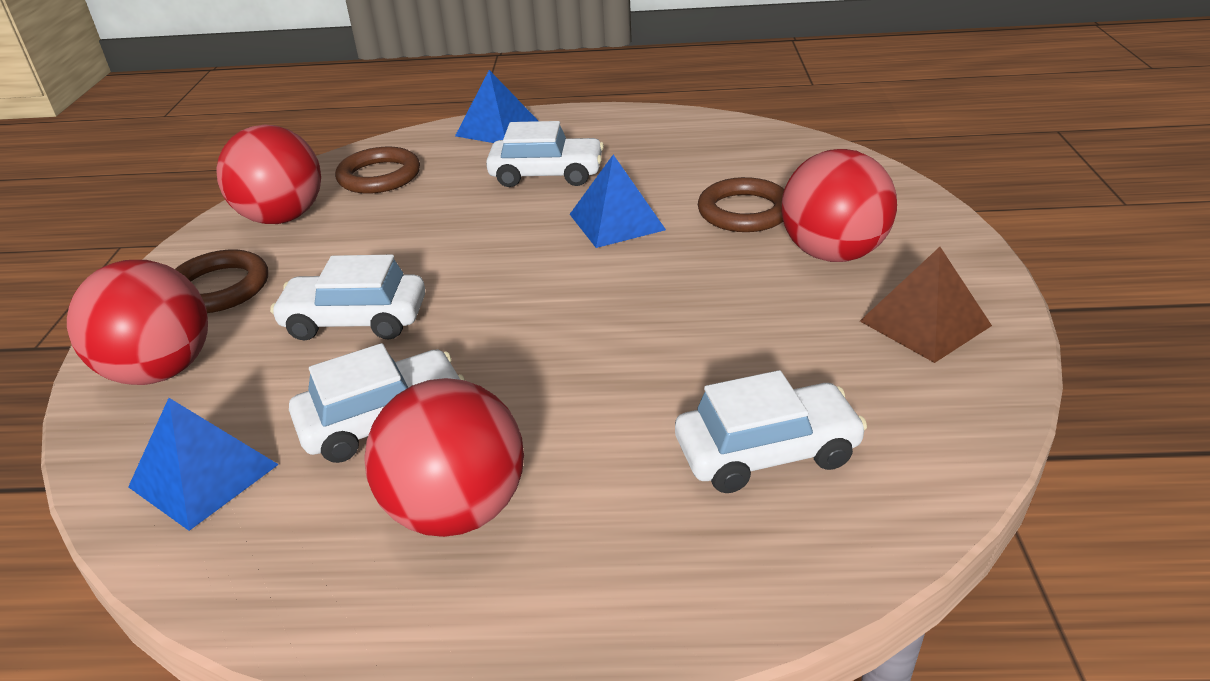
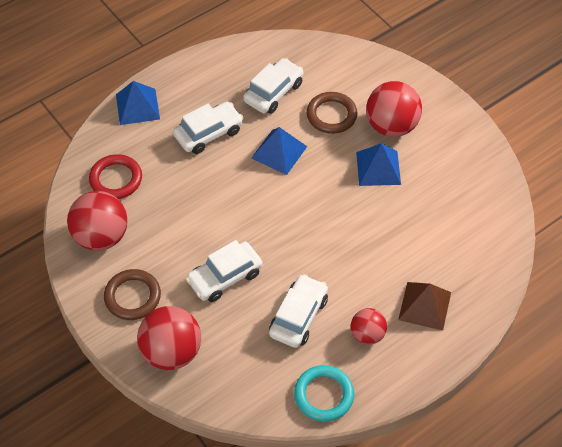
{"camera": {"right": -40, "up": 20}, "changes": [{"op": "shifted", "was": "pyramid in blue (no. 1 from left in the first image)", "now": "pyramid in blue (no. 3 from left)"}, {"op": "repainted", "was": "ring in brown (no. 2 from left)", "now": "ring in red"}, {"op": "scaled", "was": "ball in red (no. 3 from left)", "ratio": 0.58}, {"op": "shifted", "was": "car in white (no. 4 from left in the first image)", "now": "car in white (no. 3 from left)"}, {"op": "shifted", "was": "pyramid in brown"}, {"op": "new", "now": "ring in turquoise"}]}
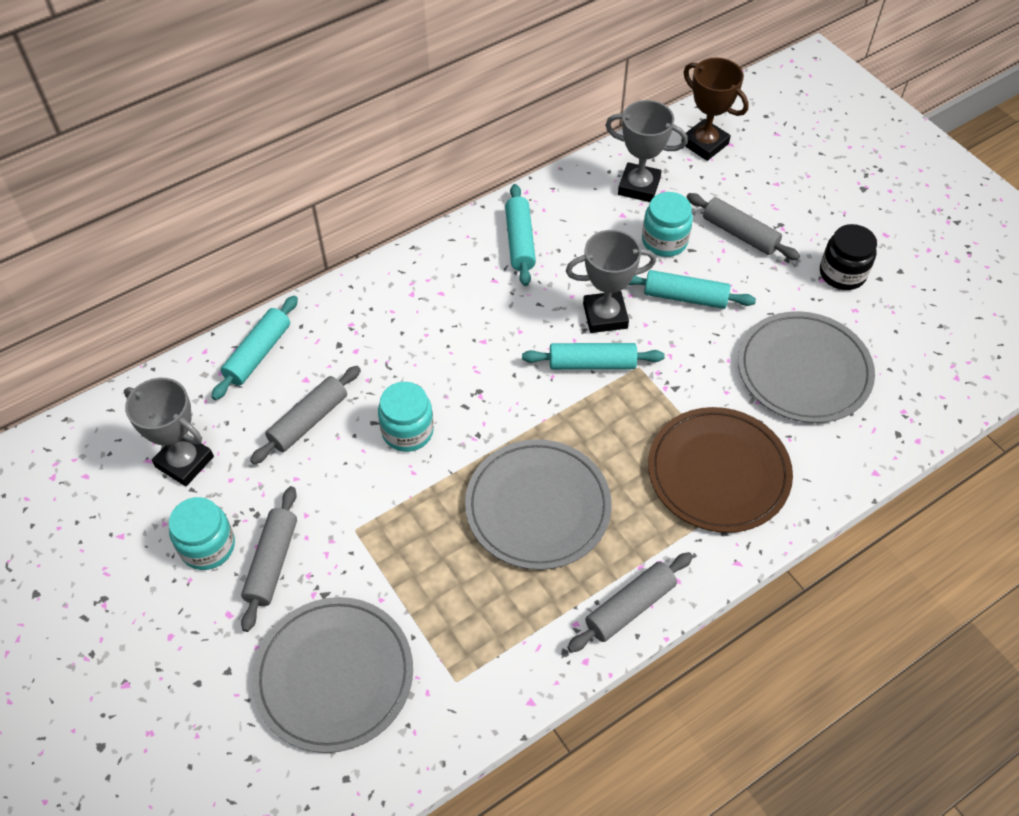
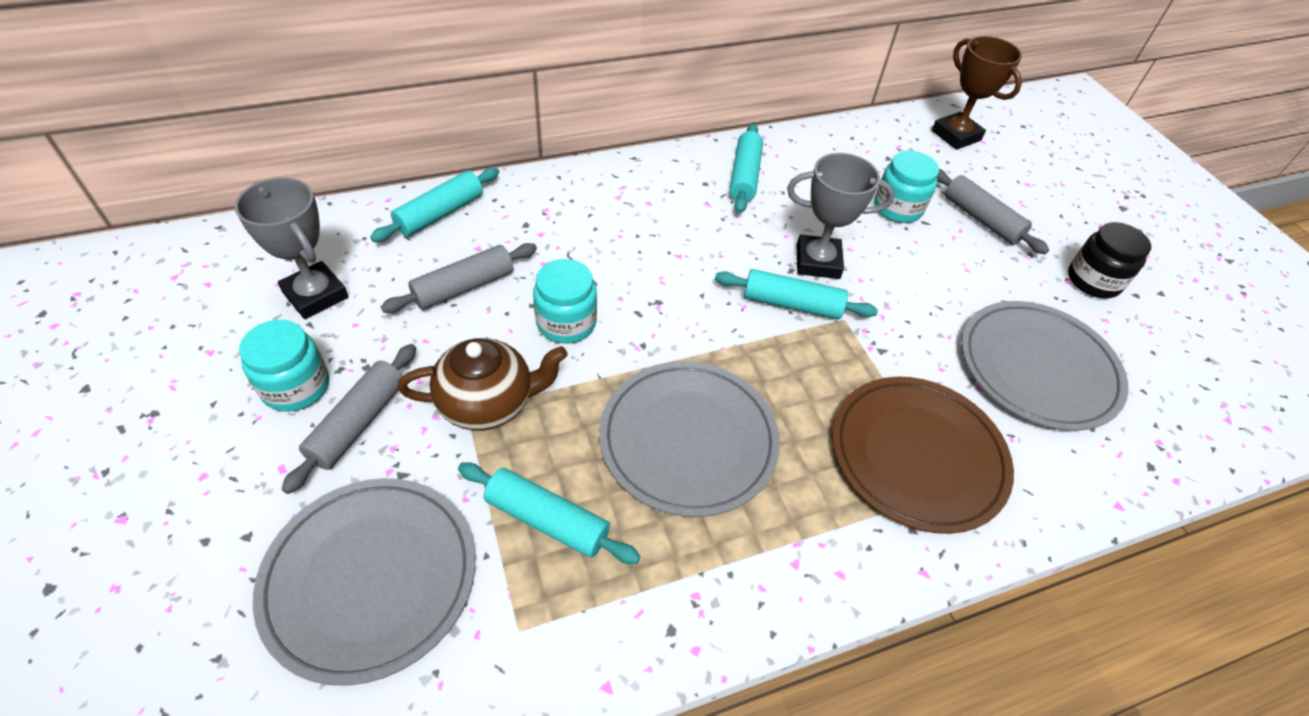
{"camera": {"right": 10, "up": -5}, "changes": [{"op": "gone", "was": "rolling pin in grey (no. 3 from left)"}, {"op": "gone", "was": "trophy in grey (no. 3 from left)"}, {"op": "shifted", "was": "rolling pin in turquoise (no. 4 from left in the first image)", "now": "rolling pin in turquoise (no. 2 from left)"}, {"op": "new", "now": "teapot in brown"}]}
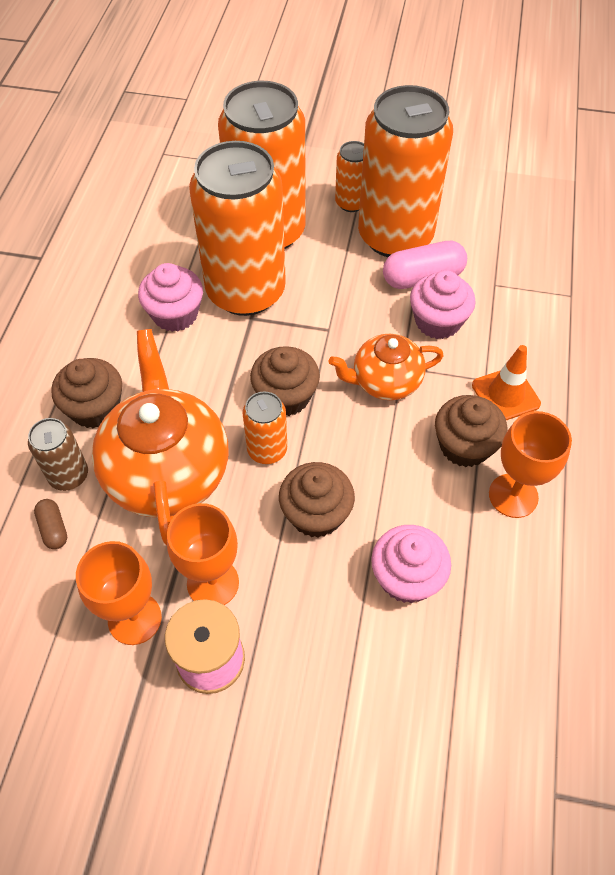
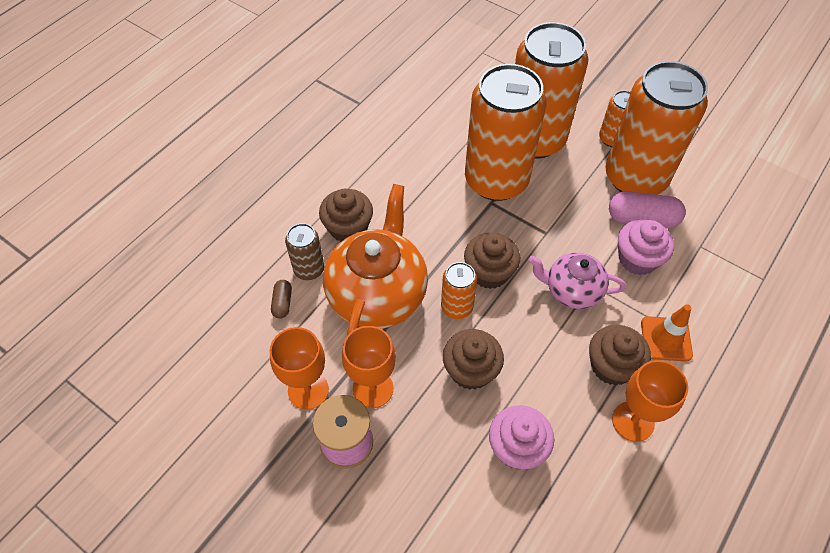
{"camera": {"right": 25, "up": 0}, "changes": [{"op": "gone", "was": "cupcake in pink (no. 1 from left)"}, {"op": "repainted", "was": "teapot in orange (no. 2 from left)", "now": "teapot in pink"}]}
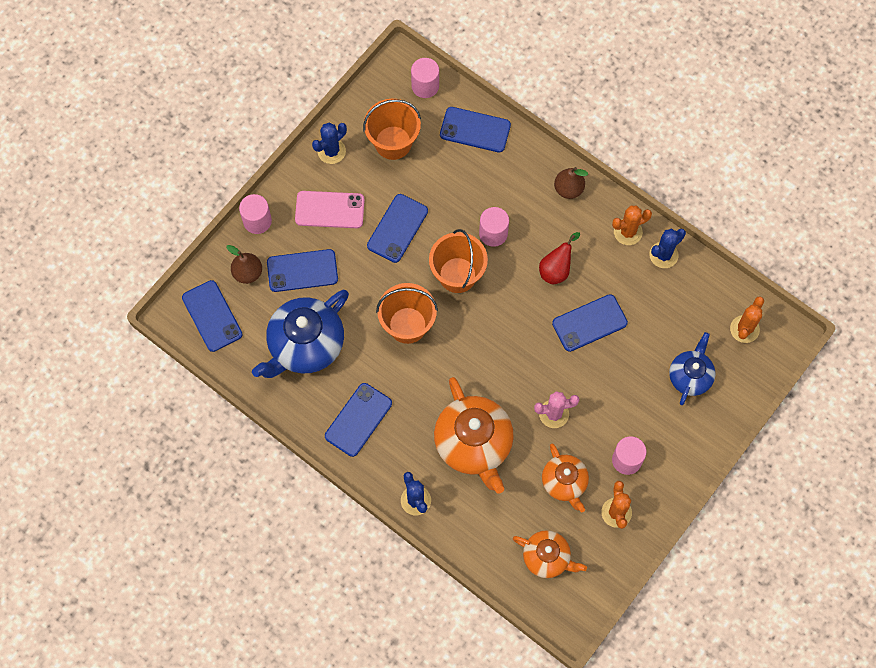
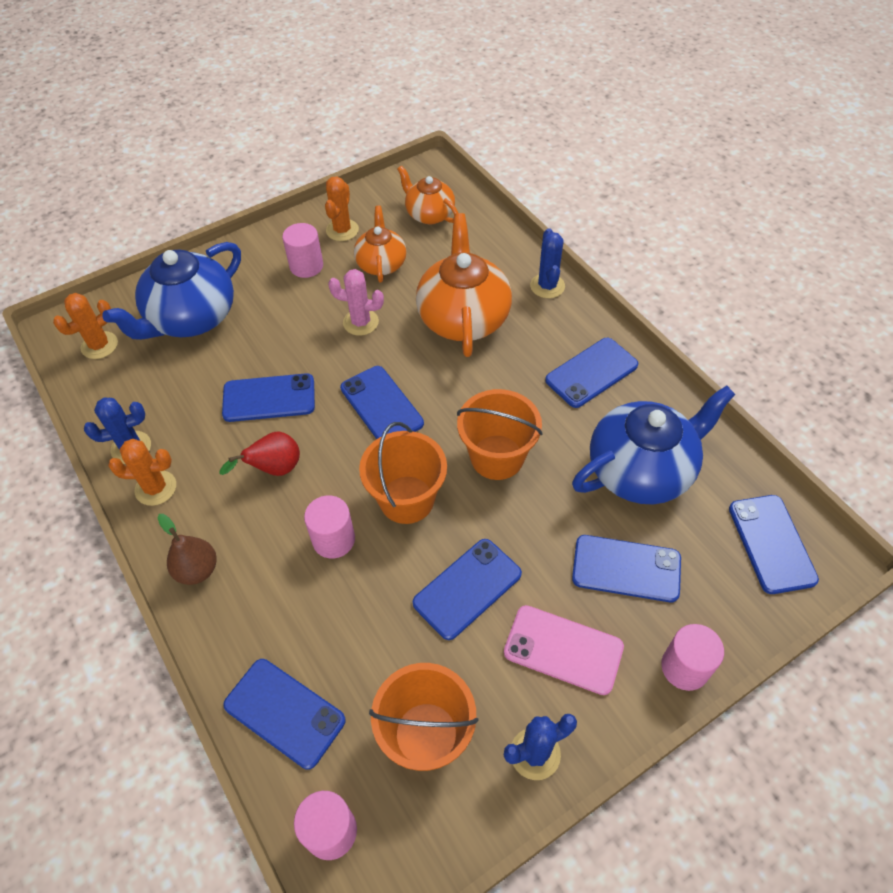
{"camera": {"right": -160, "up": -15}, "changes": [{"op": "gone", "was": "pear in brown (no. 1 from left)"}, {"op": "scaled", "was": "teapot in blue (no. 2 from left in the first image)", "ratio": 1.7}, {"op": "new", "now": "phone in blue (no. 3 from left)"}]}
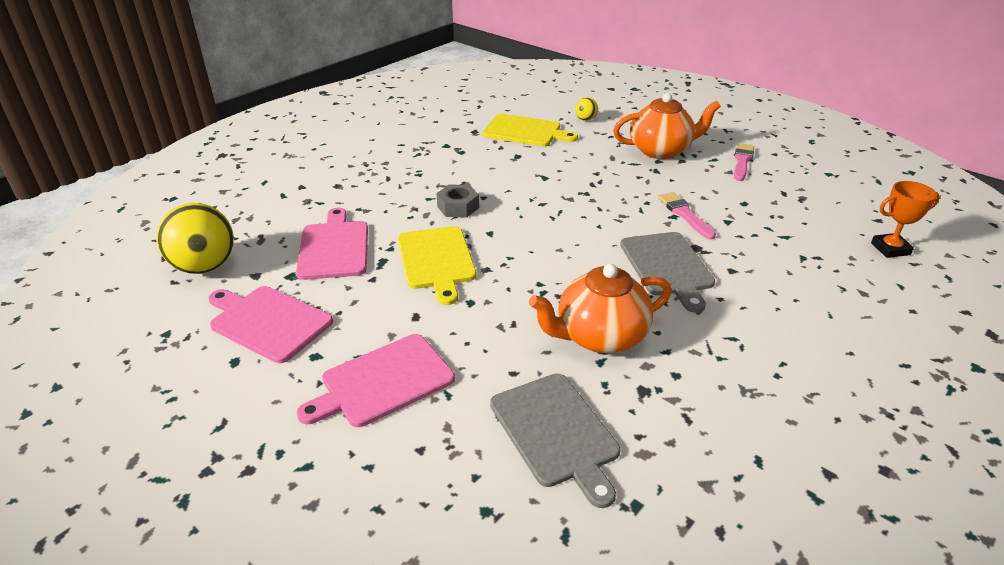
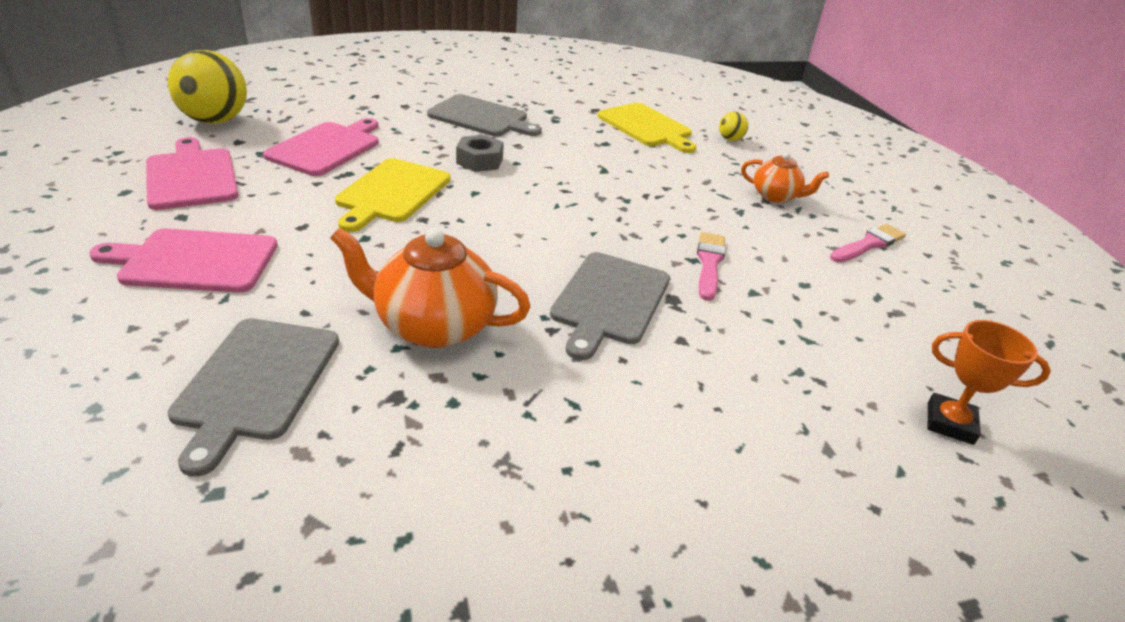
{"camera": {"right": 30, "up": 0}, "changes": [{"op": "scaled", "was": "teapot in orange (no. 2 from left)", "ratio": 0.59}, {"op": "new", "now": "cutting board in grey (no. 2 from left)"}]}
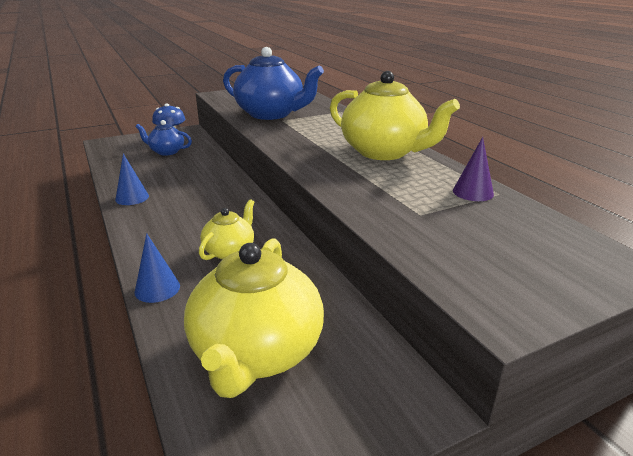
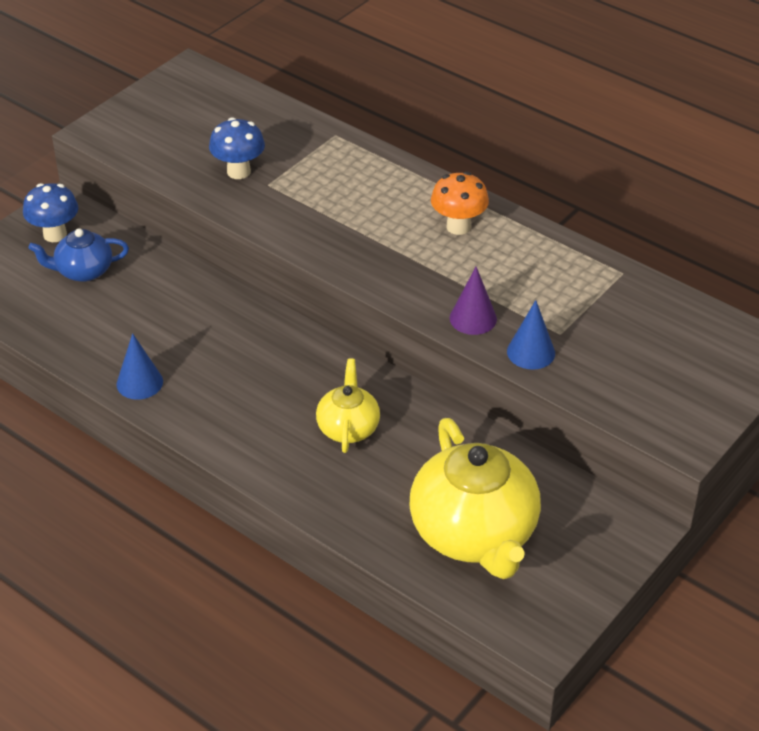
{"camera": {"right": -25, "up": 15}, "changes": [{"op": "shifted", "was": "cone in blue (no. 2 from left)"}, {"op": "swapped", "was": "teapot in blue (no. 2 from left)", "now": "mushroom in blue (no. 2 from left)"}, {"op": "swapped", "was": "teapot in yellow (no. 3 from left)", "now": "mushroom in orange"}, {"op": "shifted", "was": "cone in purple"}]}
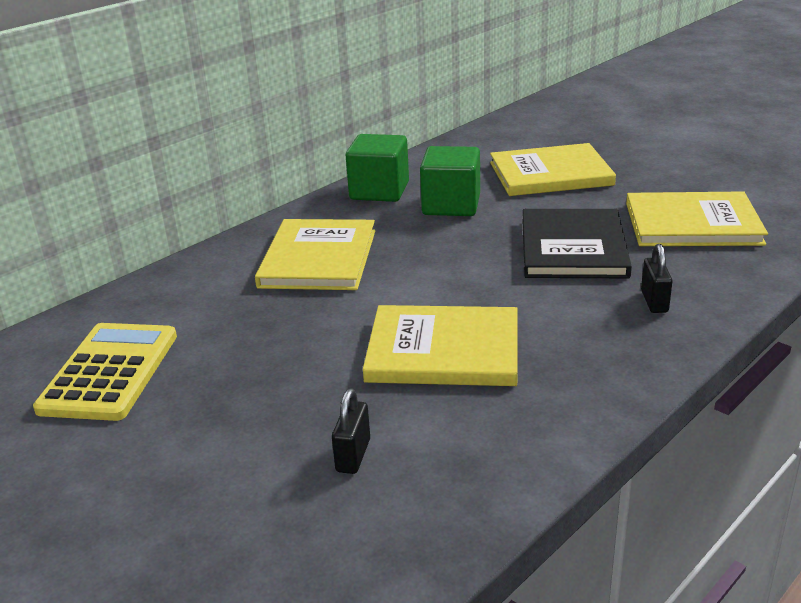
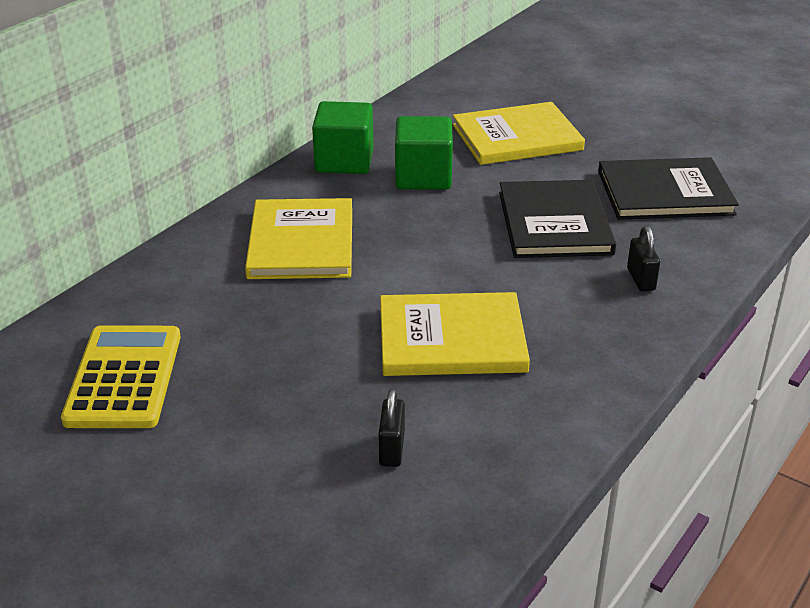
{"camera": {"right": -10, "up": 5}, "changes": [{"op": "repainted", "was": "book in yellow (no. 4 from left)", "now": "book in black (no. 2 from left)"}]}
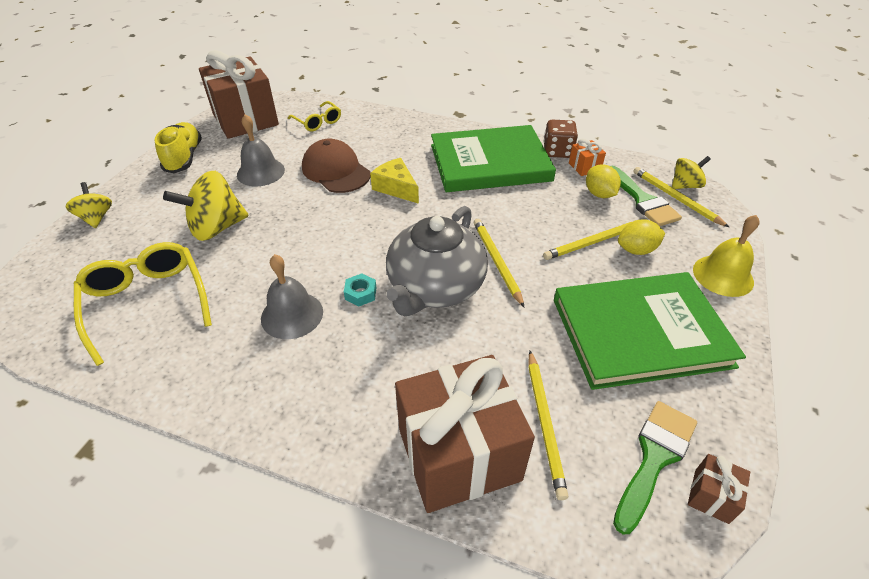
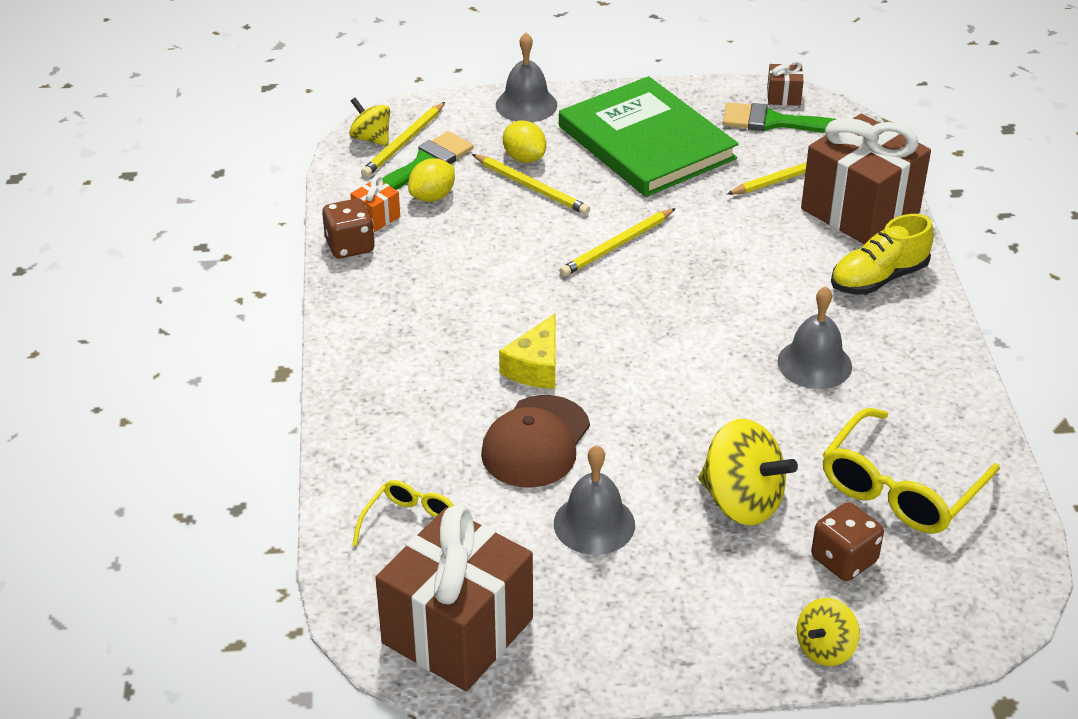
{"camera": {"right": -115, "up": -5}, "changes": [{"op": "shifted", "was": "shoe in yellow"}, {"op": "gone", "was": "nut in turquoise"}, {"op": "gone", "was": "teapot in grey"}, {"op": "gone", "was": "book in green (no. 1 from left)"}, {"op": "repainted", "was": "bell in yellow", "now": "bell in grey (no. 1 from left)"}, {"op": "new", "now": "dice in brown (no. 2 from left)"}]}
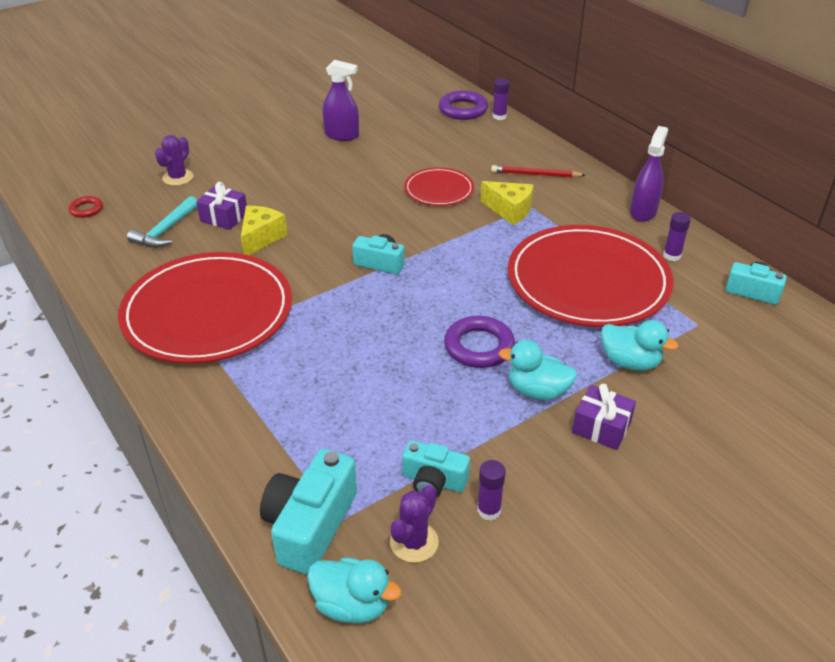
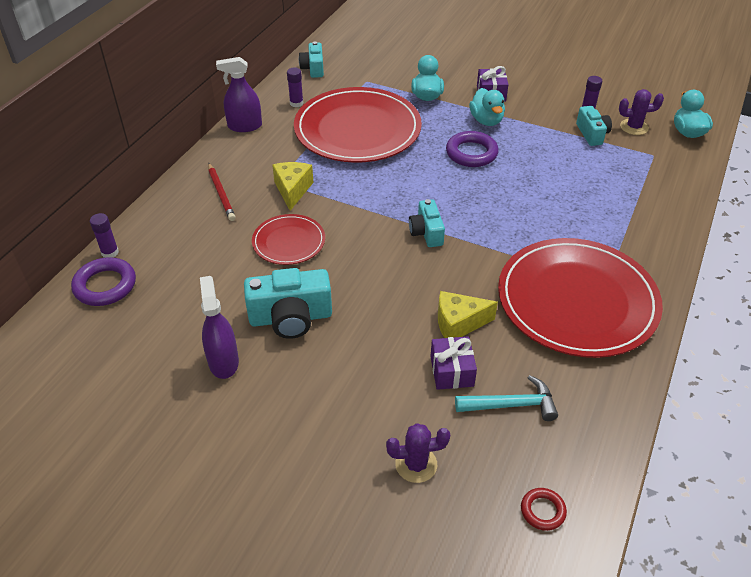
{"camera": {"right": -120, "up": 5}, "changes": [{"op": "shifted", "was": "camera in turquoise (no. 1 from left)"}]}
